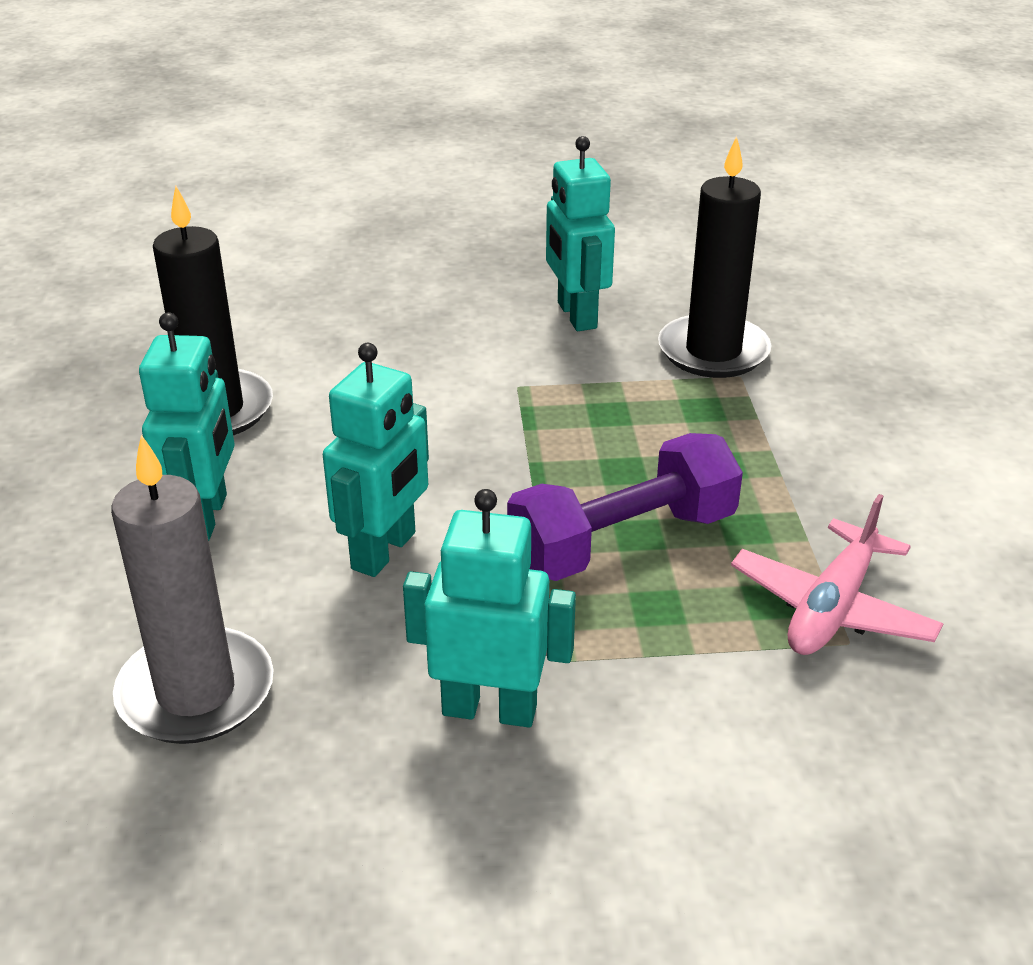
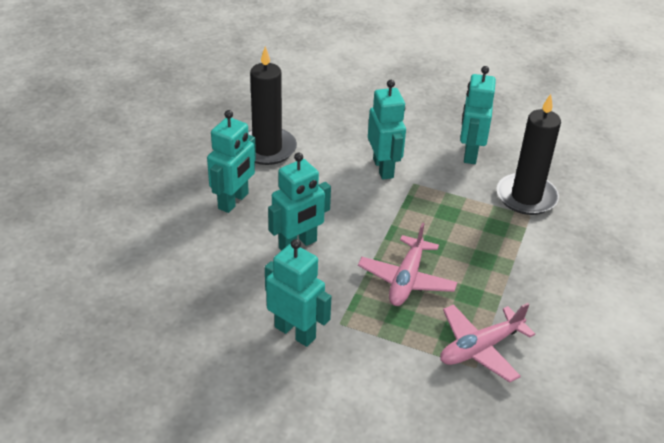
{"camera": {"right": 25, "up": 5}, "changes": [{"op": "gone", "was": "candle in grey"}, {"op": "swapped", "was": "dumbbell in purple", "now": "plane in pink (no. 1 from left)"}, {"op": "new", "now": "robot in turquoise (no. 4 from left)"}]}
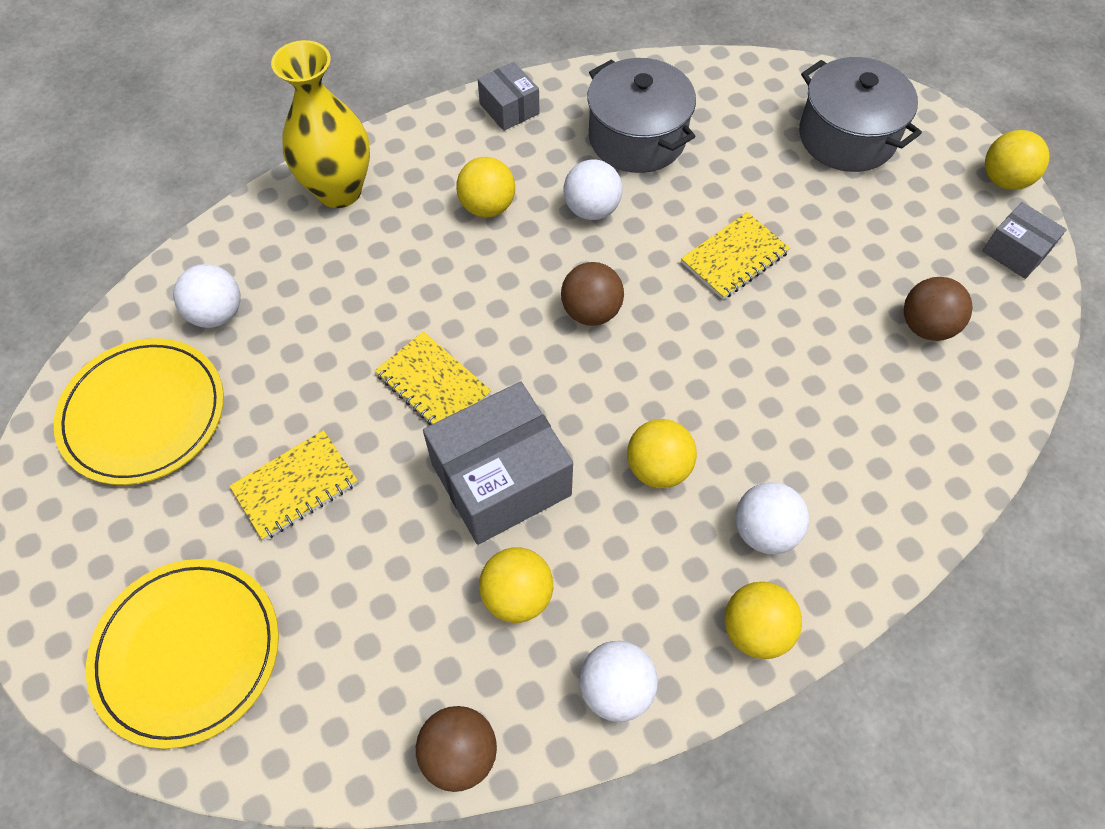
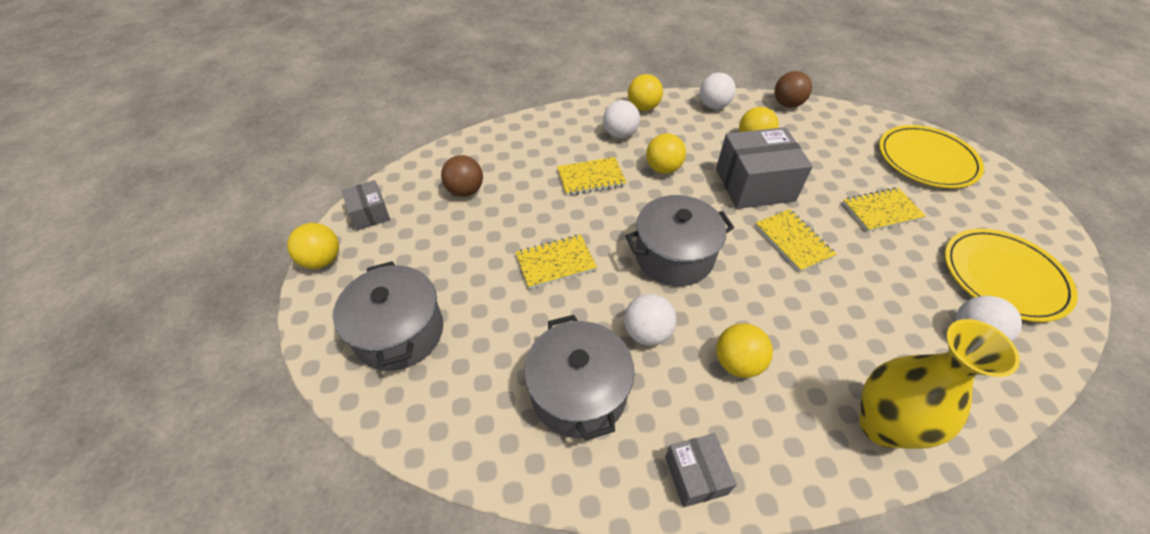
{"camera": {"right": -160, "up": -10}, "changes": [{"op": "swapped", "was": "ball in brown (no. 2 from left)", "now": "pot in grey (no. 3 from left)"}, {"op": "new", "now": "notebook in yellow (no. 2 from left)"}]}
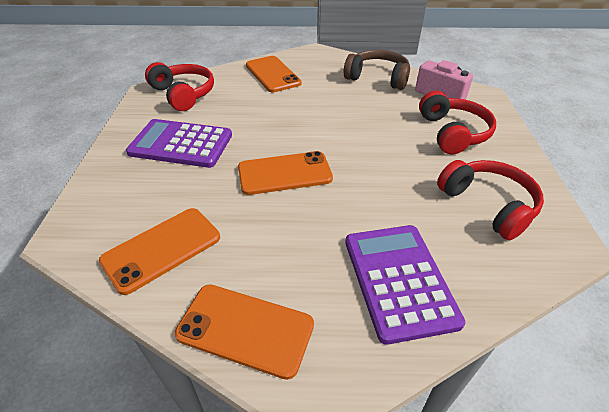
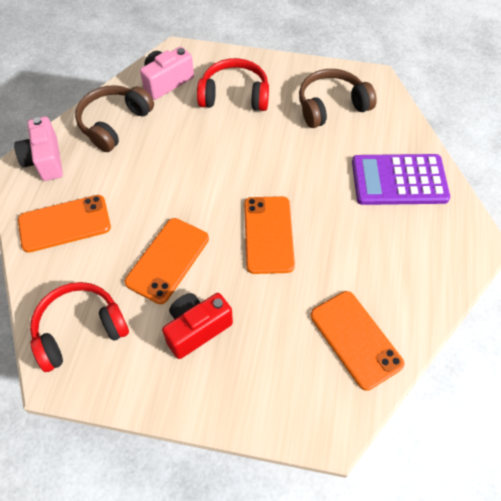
{"camera": {"right": -80, "up": 15}, "changes": [{"op": "swapped", "was": "calculator in purple (no. 1 from left)", "now": "camera in red"}, {"op": "shifted", "was": "phone in orange (no. 2 from left)"}, {"op": "repainted", "was": "headphones in red (no. 3 from left)", "now": "headphones in brown (no. 2 from left)"}, {"op": "new", "now": "camera in pink (no. 1 from left)"}]}
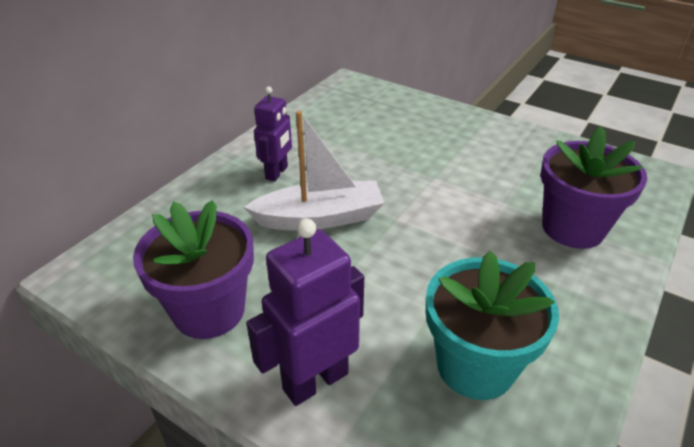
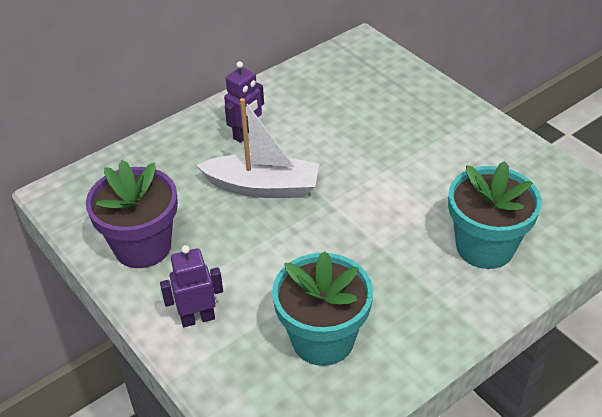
{"camera": {"right": 20, "up": 5}, "changes": [{"op": "scaled", "was": "robot in purple (no. 2 from left in the first image)", "ratio": 0.66}, {"op": "repainted", "was": "flower pot in purple (no. 2 from left)", "now": "flower pot in turquoise (no. 2 from left)"}]}
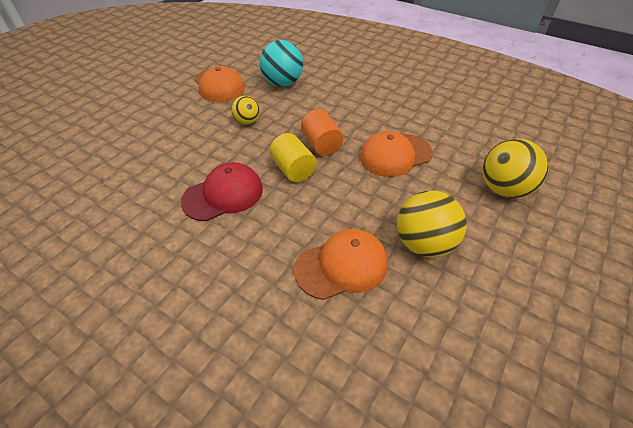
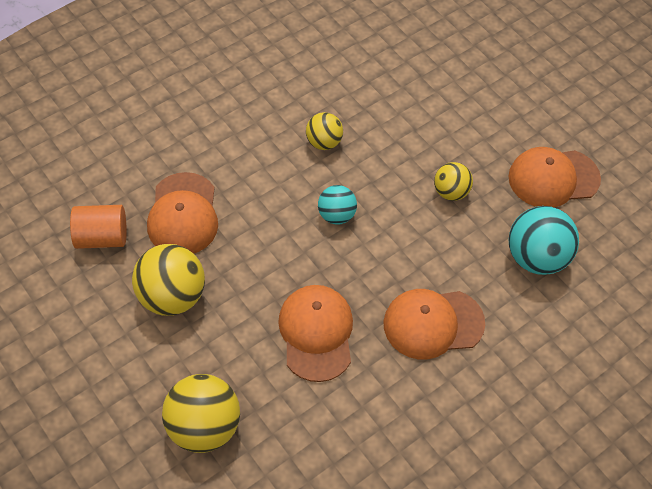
{"camera": {"right": 105, "up": 10}, "changes": [{"op": "swapped", "was": "cap in red", "now": "ball in yellow (no. 3 from left)"}, {"op": "swapped", "was": "cylinder in yellow", "now": "ball in turquoise (no. 1 from left)"}, {"op": "shifted", "was": "cylinder in orange"}, {"op": "new", "now": "cap in orange (no. 3 from left)"}]}
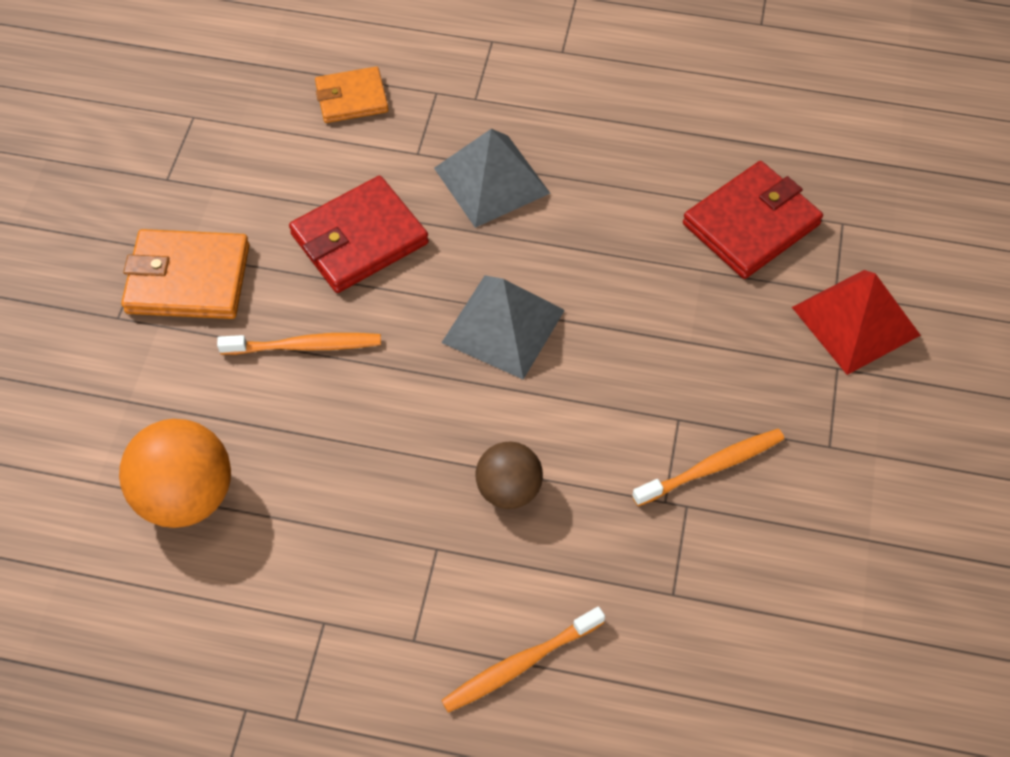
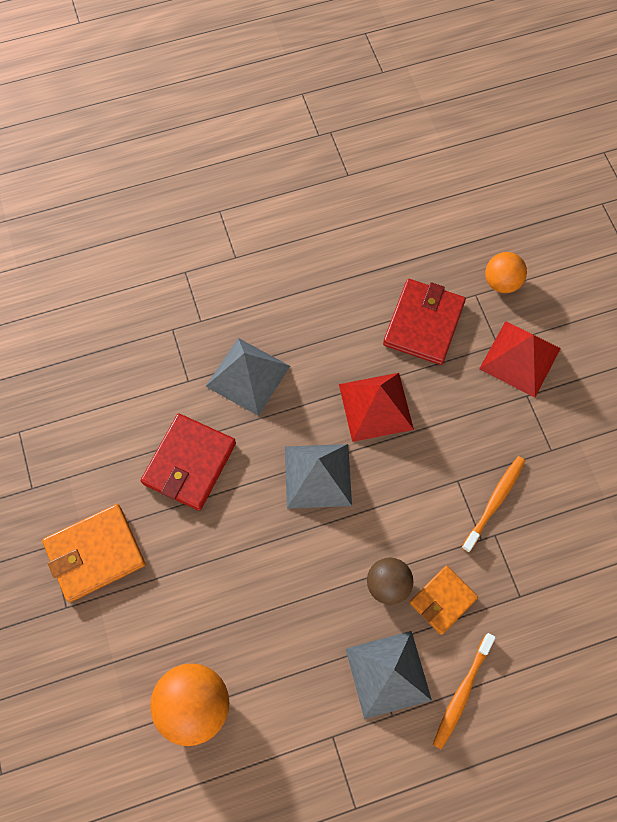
{"camera": {"right": -30, "up": 10}, "changes": [{"op": "gone", "was": "toothbrush in orange (no. 1 from left)"}, {"op": "shifted", "was": "wallet in orange (no. 2 from left)"}, {"op": "new", "now": "pyramid in red (no. 1 from left)"}, {"op": "new", "now": "pyramid in grey (no. 3 from left)"}, {"op": "new", "now": "ball in orange (no. 2 from left)"}]}
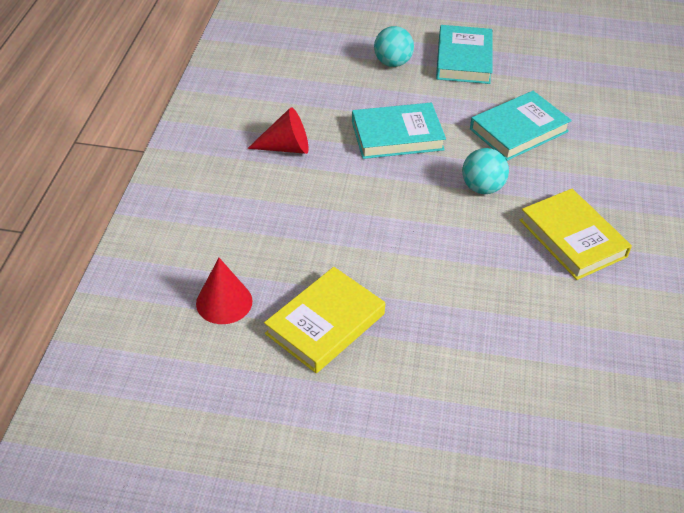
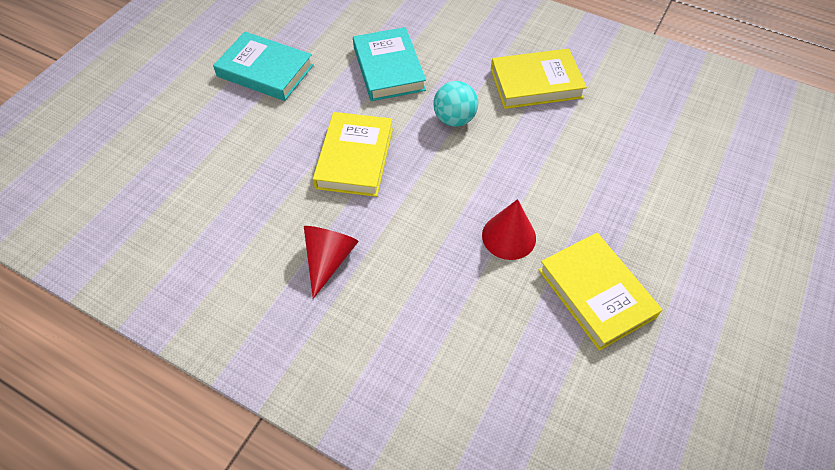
{"camera": {"right": -70, "up": 10}, "changes": [{"op": "shifted", "was": "cone in red (no. 1 from left in the first image)", "now": "cone in red (no. 2 from left)"}, {"op": "repainted", "was": "book in turquoise (no. 1 from left)", "now": "book in yellow (no. 1 from left)"}, {"op": "gone", "was": "ball in turquoise (no. 1 from left)"}]}
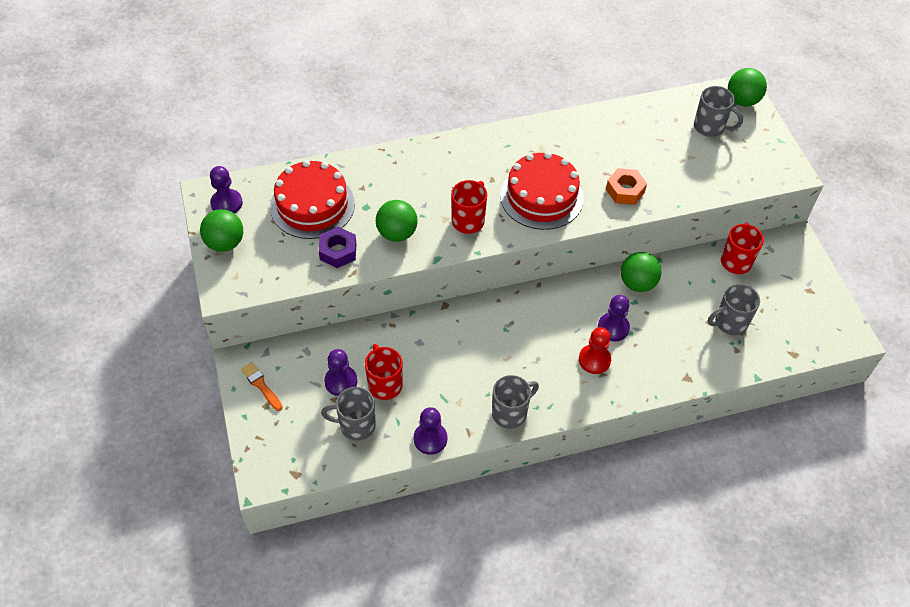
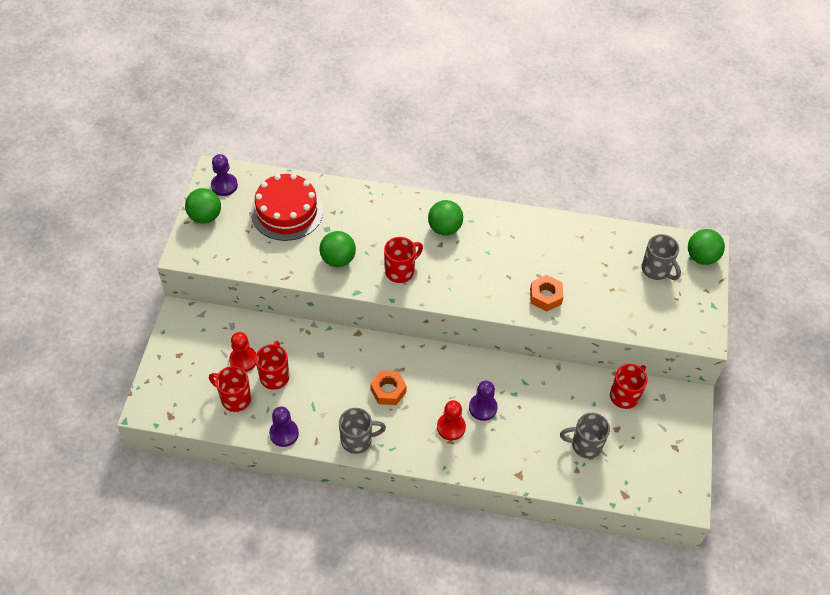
{"camera": {"right": 25, "up": 0}, "changes": [{"op": "gone", "was": "brush in orange"}, {"op": "gone", "was": "nut in purple"}, {"op": "repainted", "was": "mug in grey (no. 1 from left)", "now": "mug in red (no. 1 from left)"}, {"op": "repainted", "was": "pawn in purple (no. 2 from left)", "now": "pawn in red (no. 1 from left)"}, {"op": "gone", "was": "cake in red (no. 2 from left)"}, {"op": "shifted", "was": "ball in green (no. 3 from left)"}, {"op": "new", "now": "nut in orange (no. 1 from left)"}]}
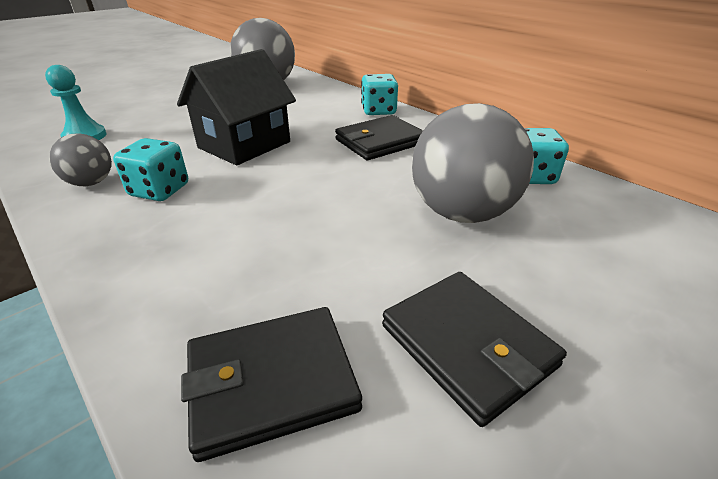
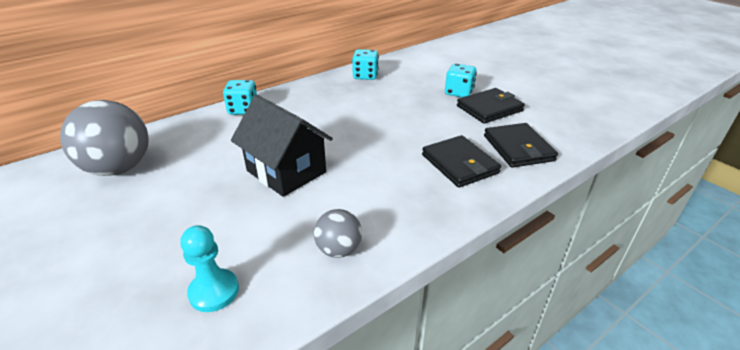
{"camera": {"right": -85, "up": 0}, "changes": [{"op": "shifted", "was": "dice in turquoise (no. 1 from left in the first image)", "now": "dice in turquoise (no. 3 from left)"}, {"op": "shifted", "was": "wallet in black (no. 2 from left in the first image)", "now": "wallet in black (no. 1 from left)"}, {"op": "gone", "was": "ball in grey (no. 3 from left)"}]}
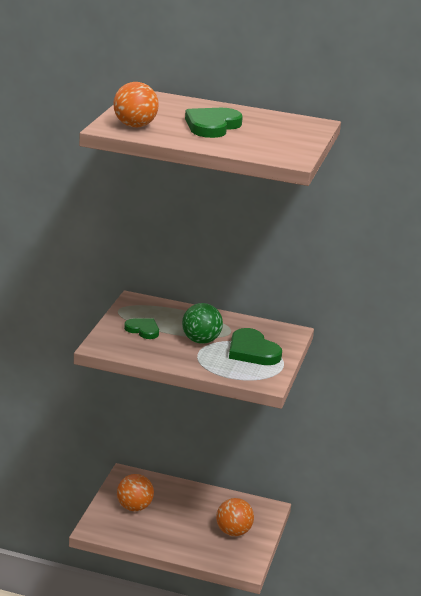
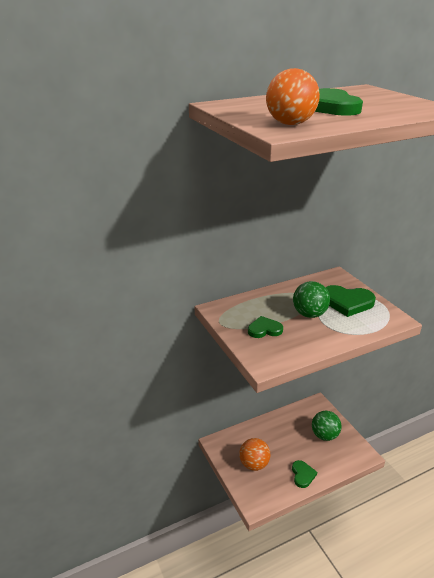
{"camera": {"right": -40, "up": 5}, "changes": [{"op": "repainted", "was": "ball in orange (no. 3 from left)", "now": "ball in green (no. 2 from left)"}, {"op": "new", "now": "heart in green (no. 2 from left)"}]}
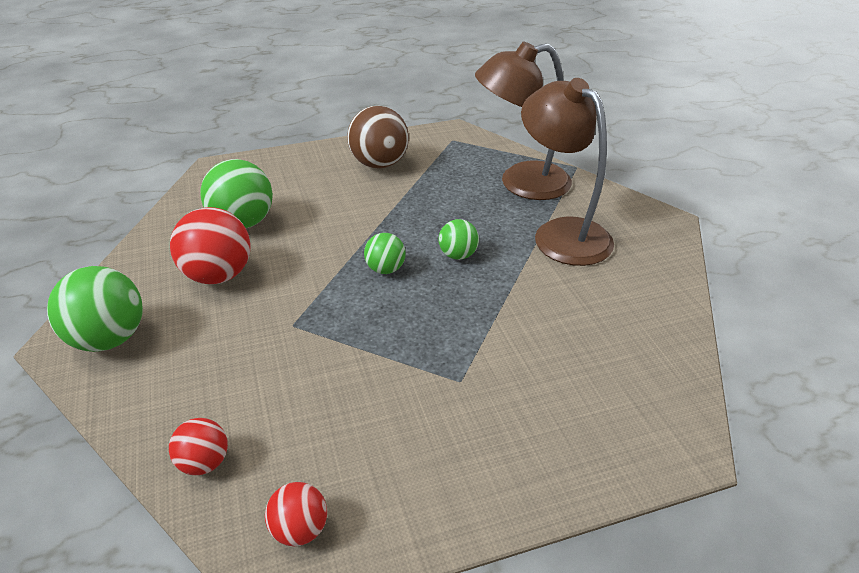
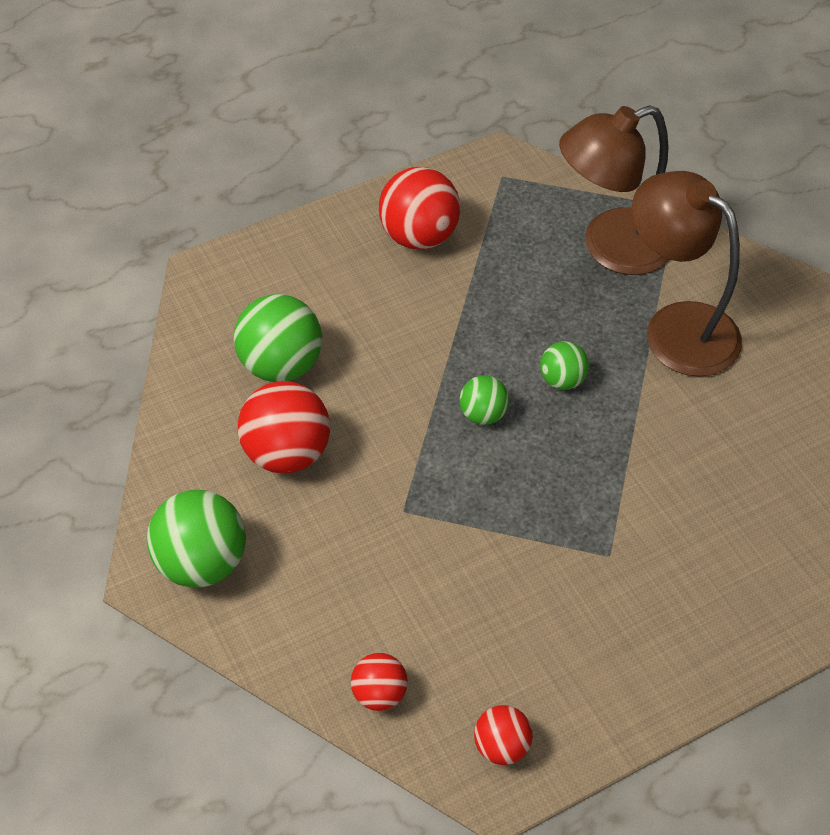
{"camera": {"right": -10, "up": 15}, "changes": [{"op": "repainted", "was": "ball in brown", "now": "ball in red (no. 3 from left)"}]}
